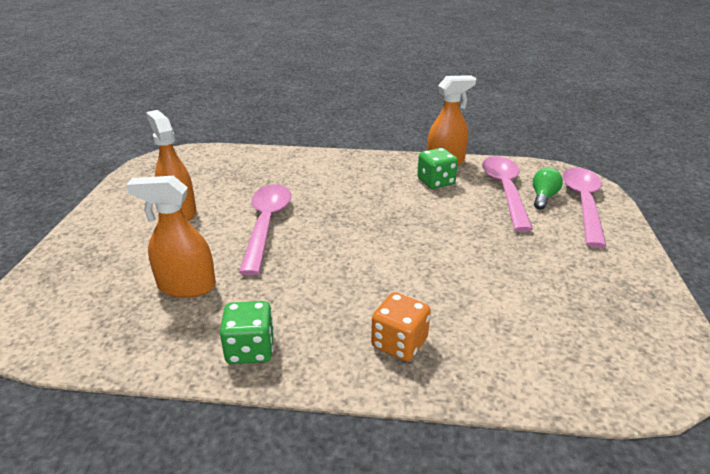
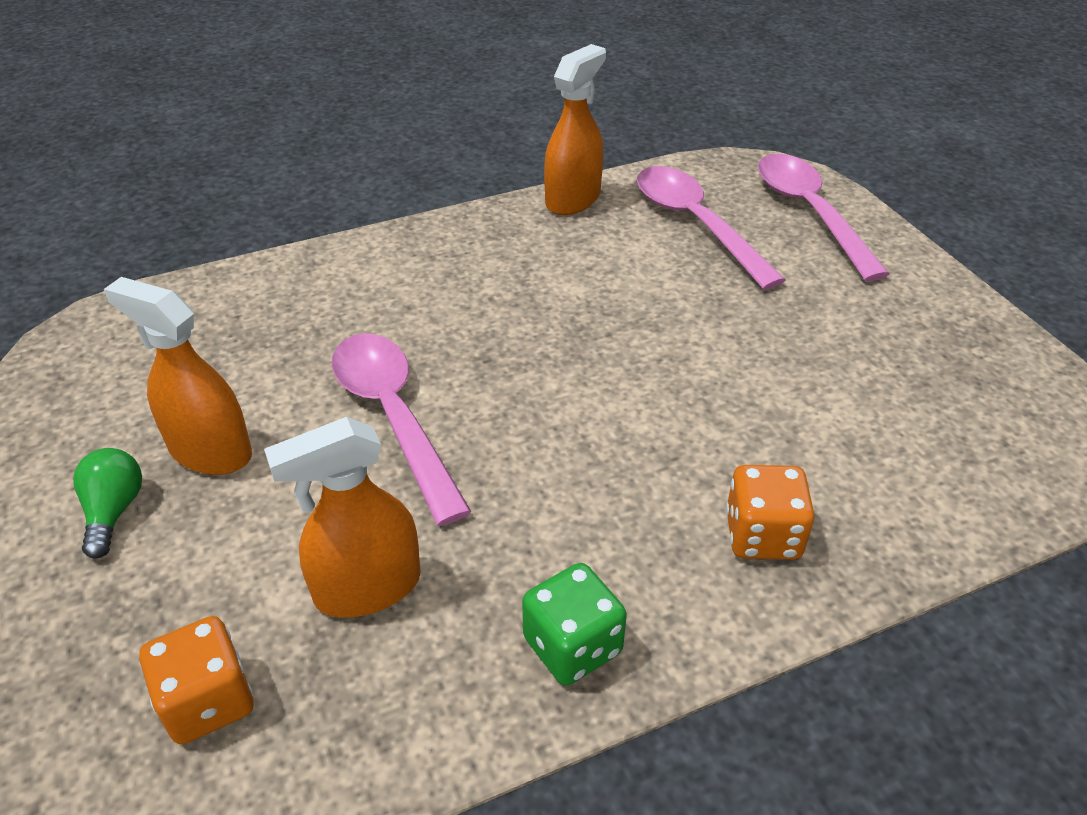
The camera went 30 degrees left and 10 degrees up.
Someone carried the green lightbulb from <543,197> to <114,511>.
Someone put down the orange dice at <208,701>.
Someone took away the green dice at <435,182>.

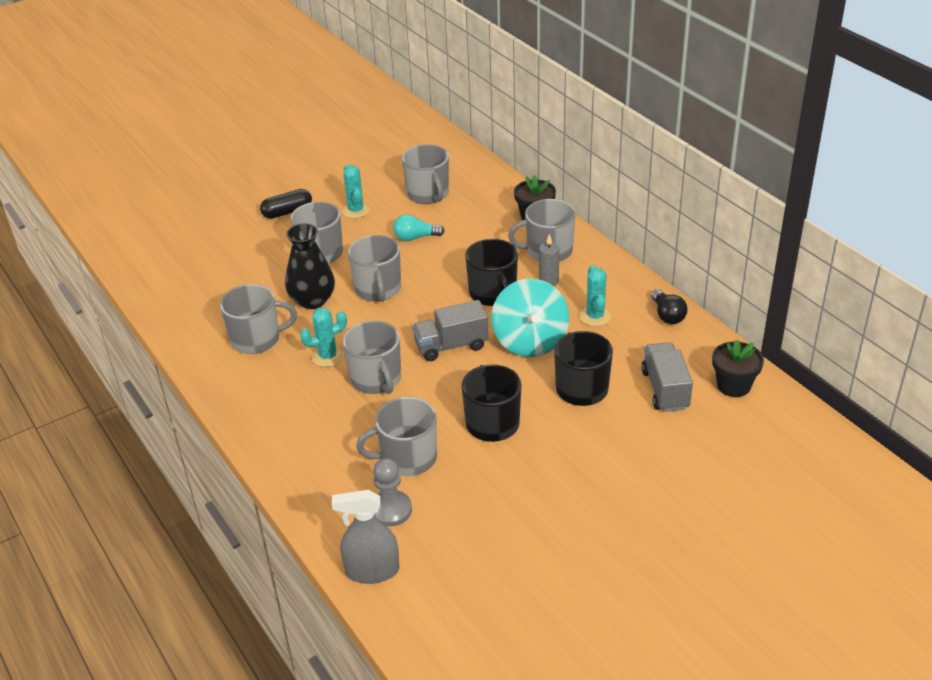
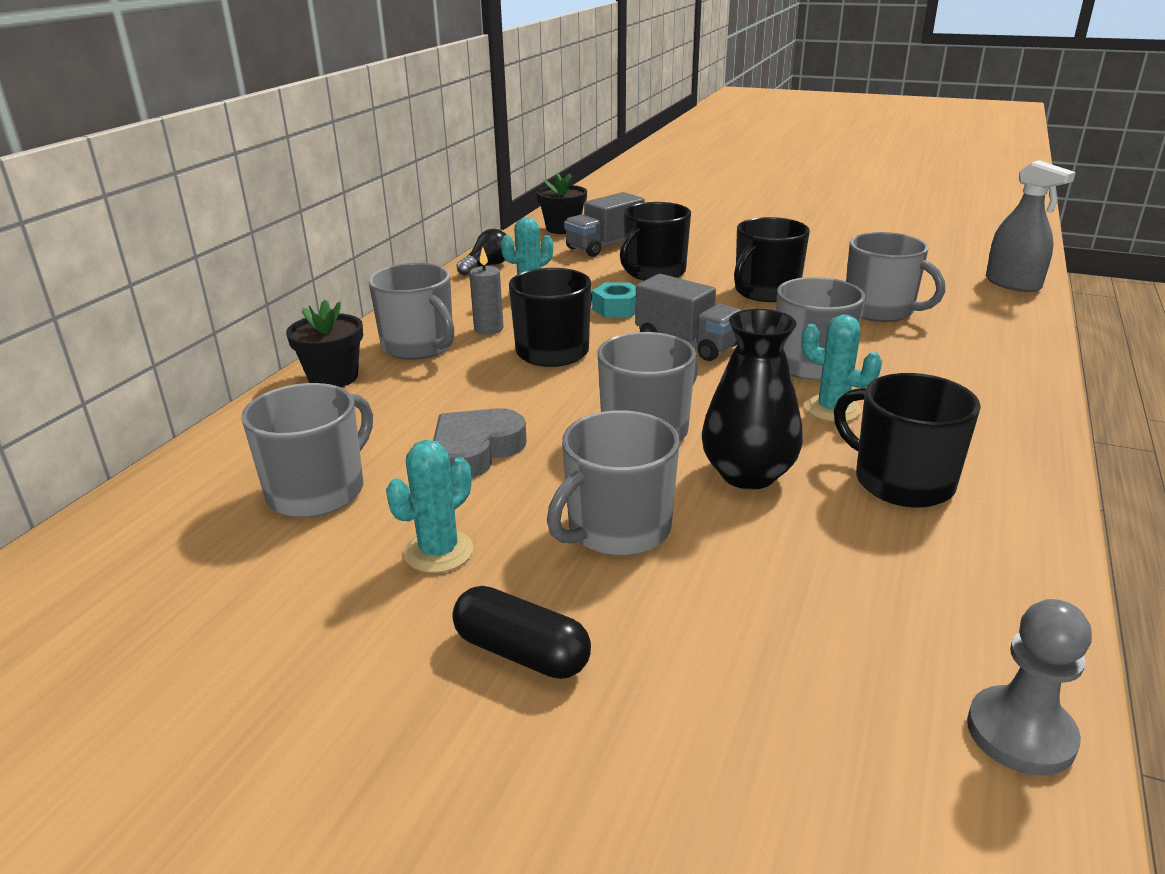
The camera went 125 degrees left and 10 degrees down.
Someone swapped the turquoise lightbulb at <415,237> for the grey heart at <475,450>.
Someone swapped the turquoise spinning top at <530,341> for the turquoise hexagon nut at <617,309>.
Someone repainted the grey coffee mug at <256,339>, which became the black coffee mug at <901,481>.
Someone carried the grey pawn from <390,510> to <1020,733>.

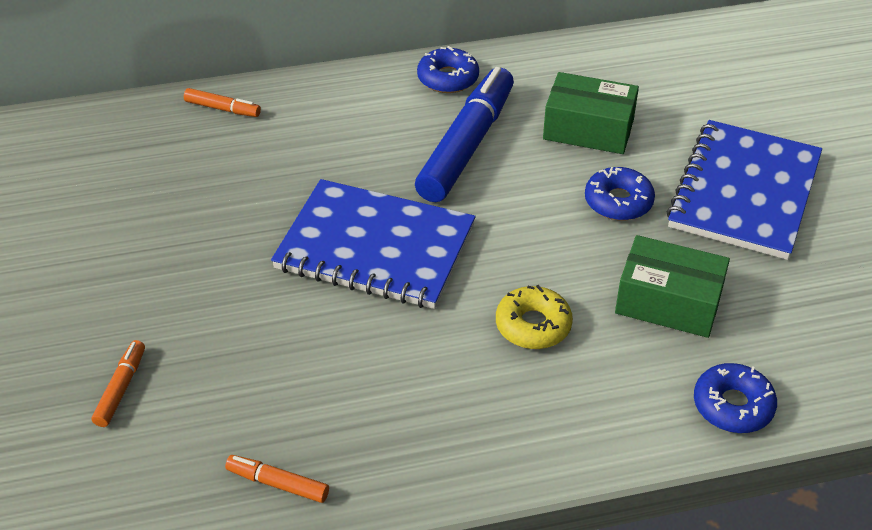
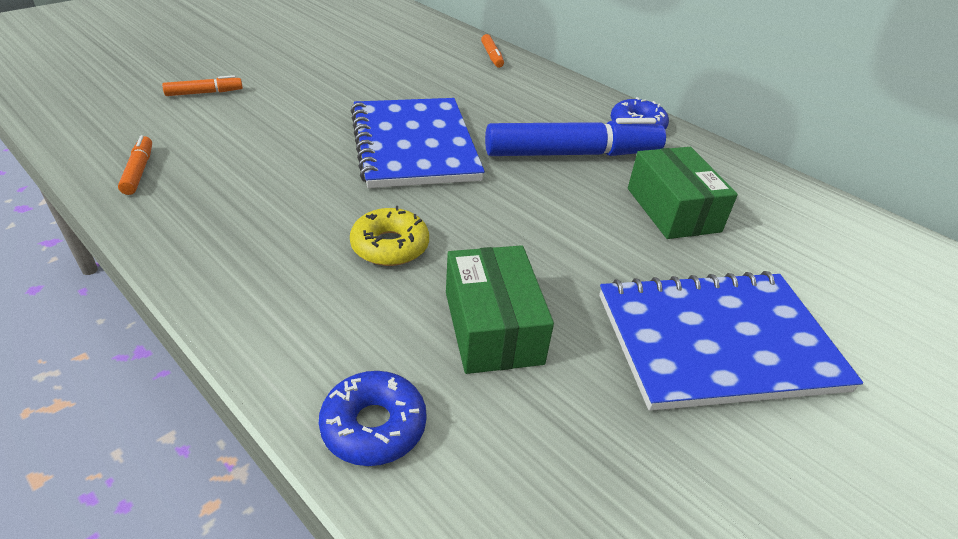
The camera went 55 degrees right and 5 degrees down.
Someone took away the royal blue doughnut at <618,202>.

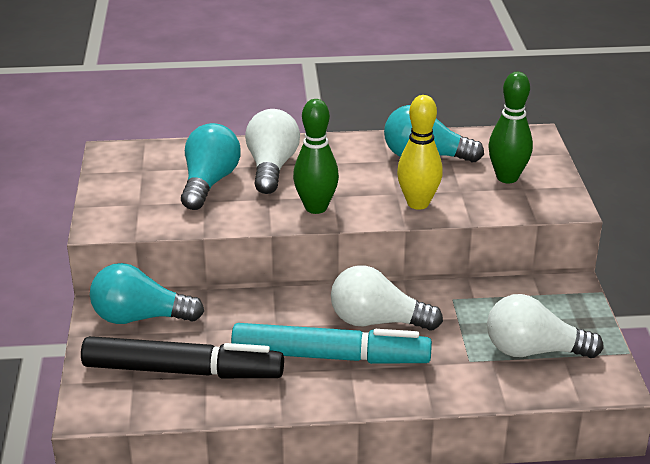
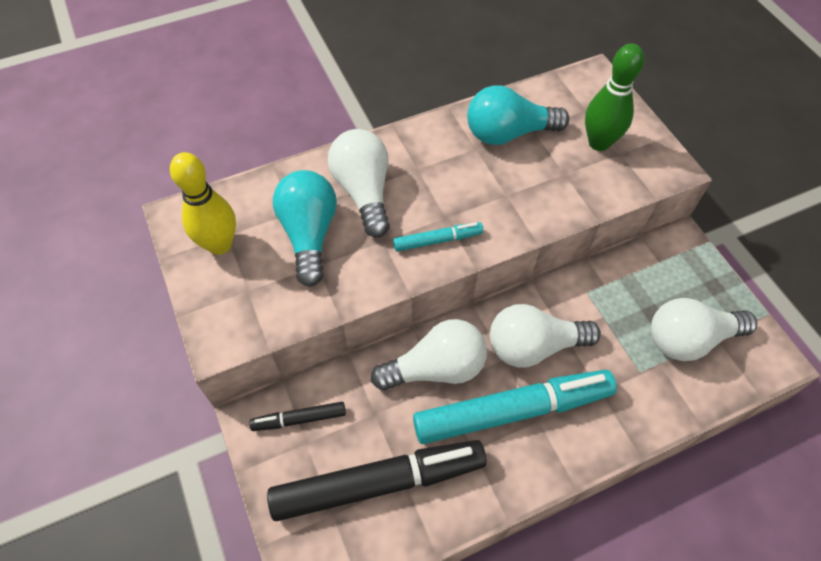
The camera went 20 degrees left and 25 degrees up.
Someone carried the golden bowling pin from <418,203> to <219,244>.
Someone swapped the turquoise lightbulb at <140,317> for the black marker at <299,419>.
Someone put down the pure white lightbulb at <436,368>.
Someone swapped the green bowling pin at <316,207> for the turquoise marker at <438,240>.

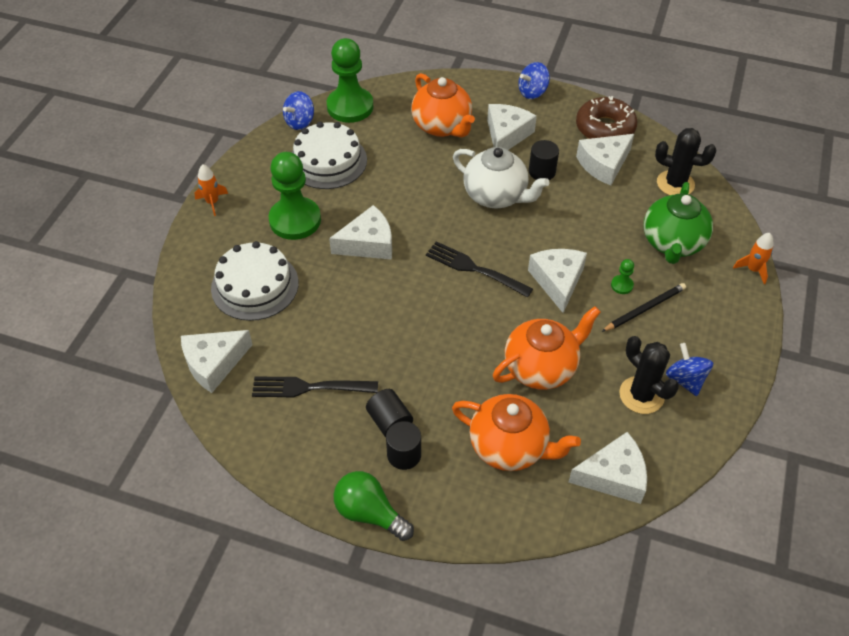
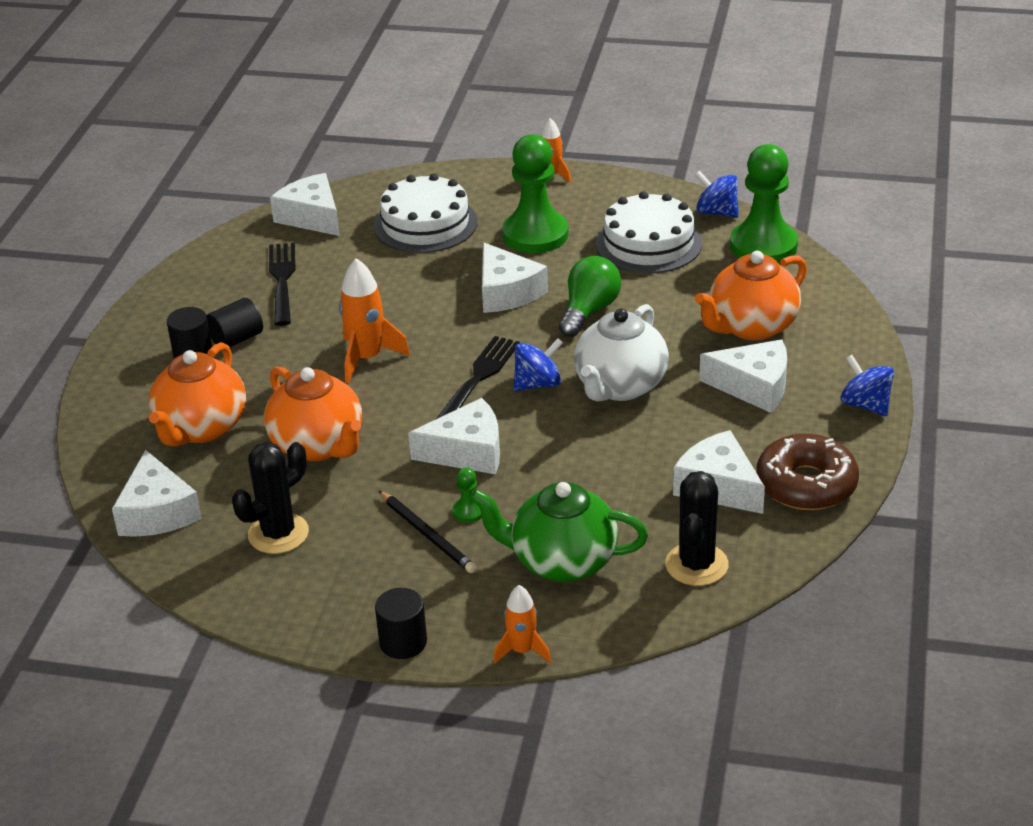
The camera went 85 degrees right and 15 degrees down.
Someone put down the orange spaceship at <367,358>.
Someone carried the black cylinder from <542,172> to <403,642>.
Someone carried the royal blue spinning top from <685,379> to <538,384>.
Someone carried the green lightbulb from <369,513> to <589,311>.

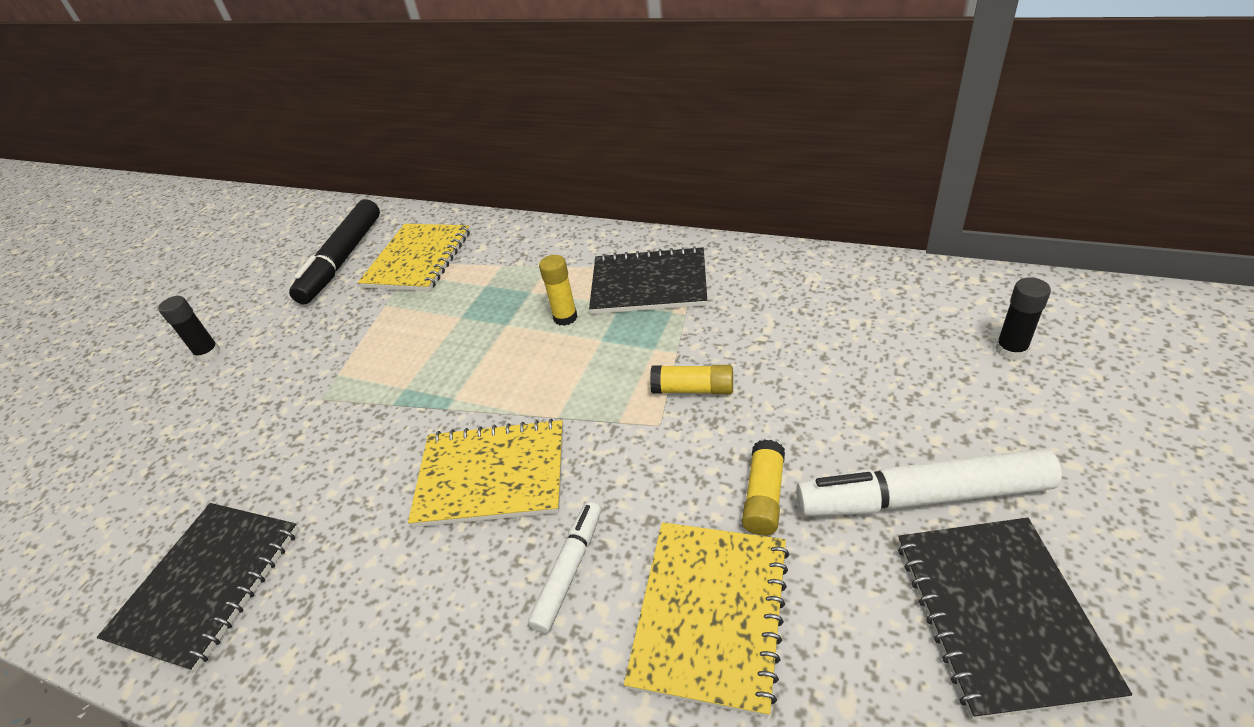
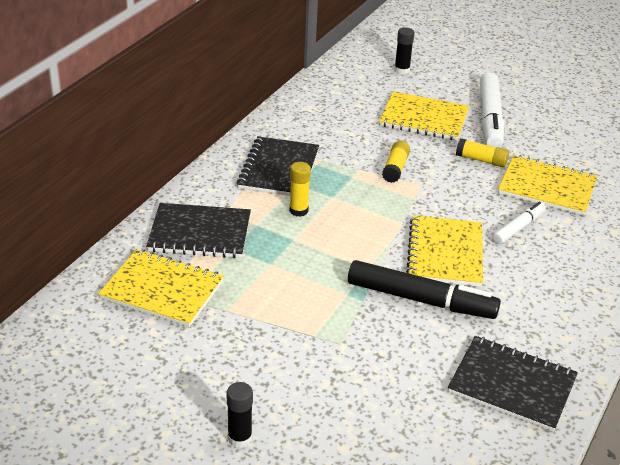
The camera went 90 degrees left and 5 degrees down.
Someone carried the black notepad from <999,614> to <200,233>.
Someone carried the black marker from <342,260> to <421,300>.
Someone put down the golden notepad at <424,118>.
Someone rotated the pure white marker at <569,570> by 105 degrees clockwise.

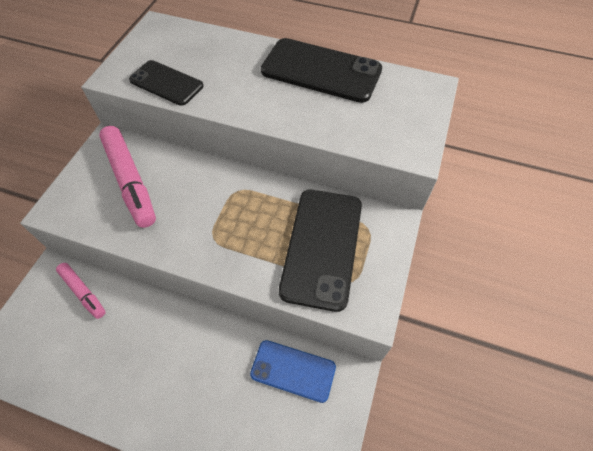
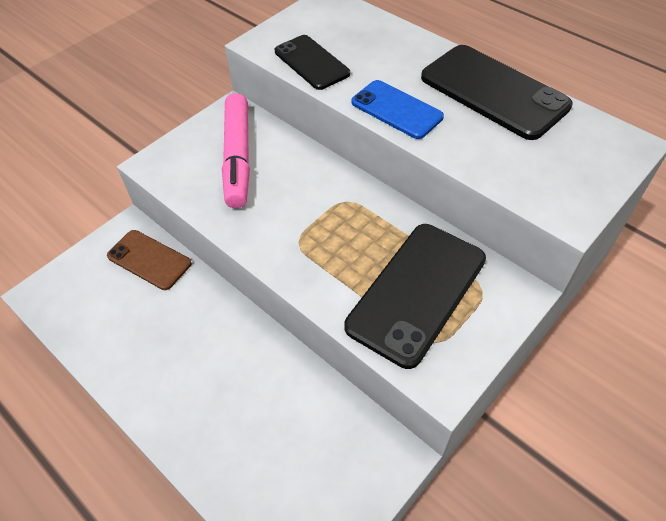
The camera went 25 degrees right and 5 degrees down.
Someone swapped the rose-pink marker at <83,292> for the russet phone at <149,260>.
Someone carried the royal blue phone from <293,370> to <396,109>.

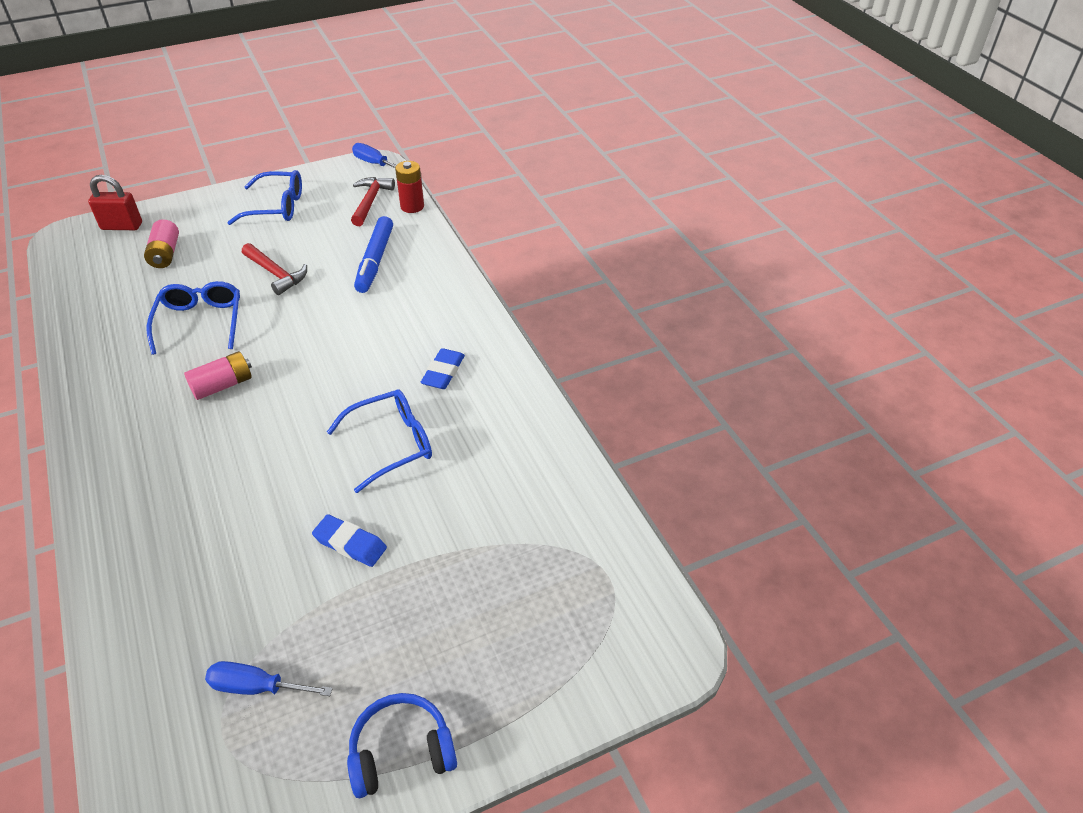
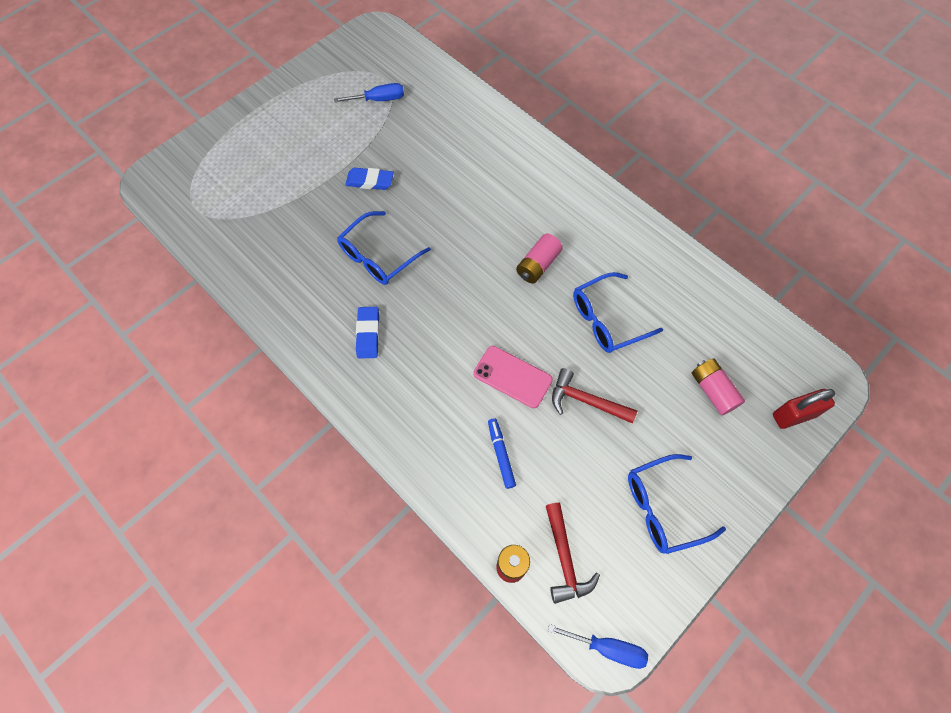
The camera went 160 degrees right and 20 degrees up.
Someone put down the rose-pink phone at <512,376>.
Someone scaled the royal blue marker at <375,261> by 0.60.
Someone rotated the royal blue glasses at <200,322> by 90 degrees clockwise.
Someone took away the royal blue headset at <401,752>.

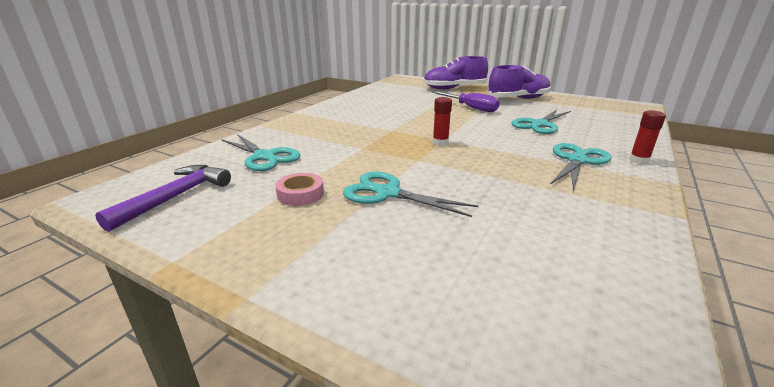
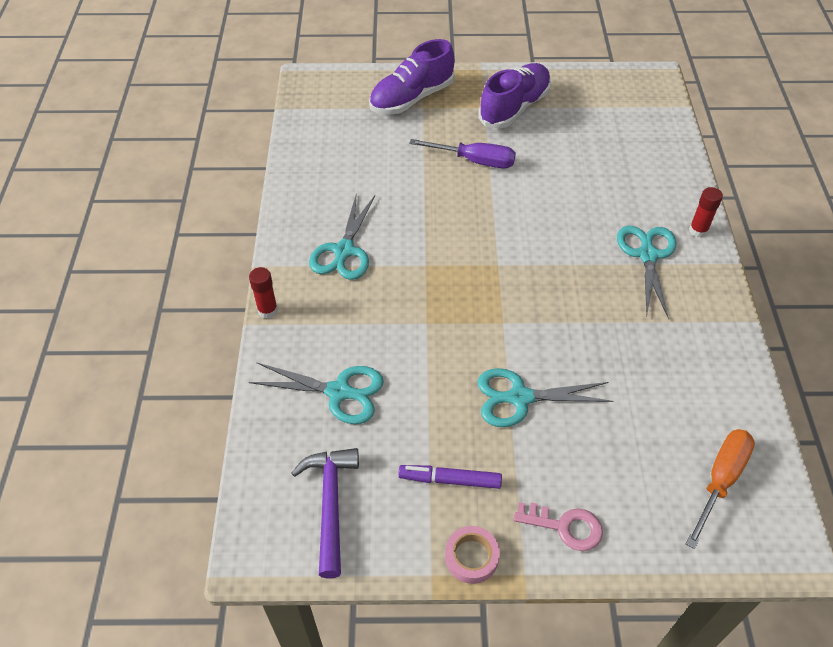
The camera went 30 degrees left and 25 degrees up.
Someone carried the red glue stick from <440,142> to <267,310>.
Someone carried the turquoise shears from <539,124> to <344,251>.
Someone put down the purple marker at <450,480>.
Someone carried the rose-pink roll of tape from <300,194> to <471,557>.
Someone put down the rose-pink latchkey at <565,526>.
Someone put down the orange flat screwdriver at <720,480>.

